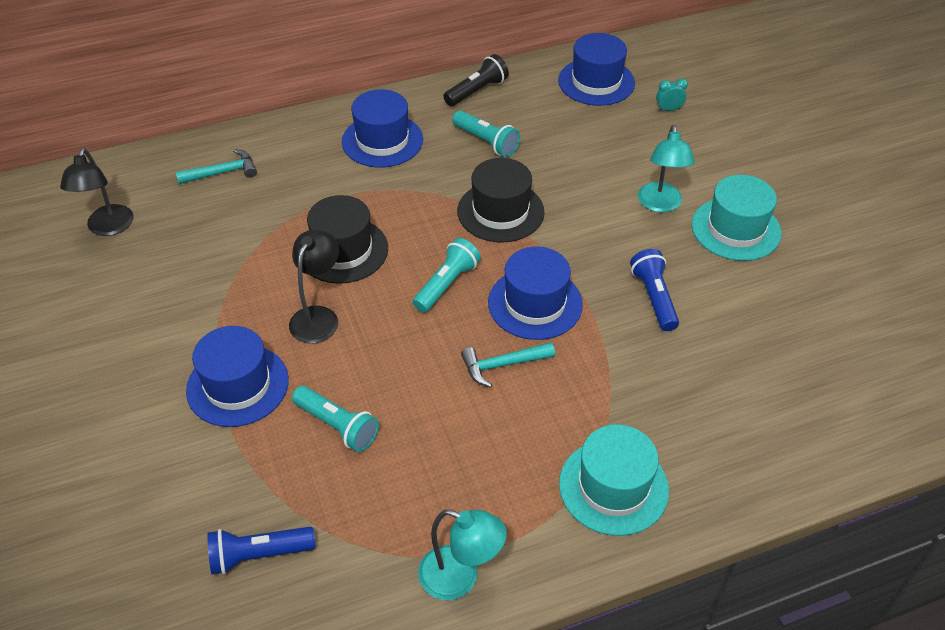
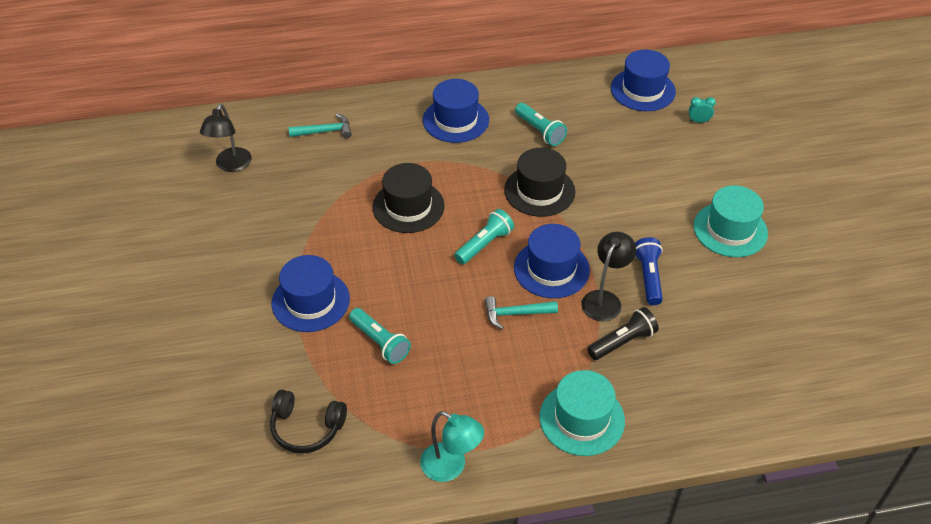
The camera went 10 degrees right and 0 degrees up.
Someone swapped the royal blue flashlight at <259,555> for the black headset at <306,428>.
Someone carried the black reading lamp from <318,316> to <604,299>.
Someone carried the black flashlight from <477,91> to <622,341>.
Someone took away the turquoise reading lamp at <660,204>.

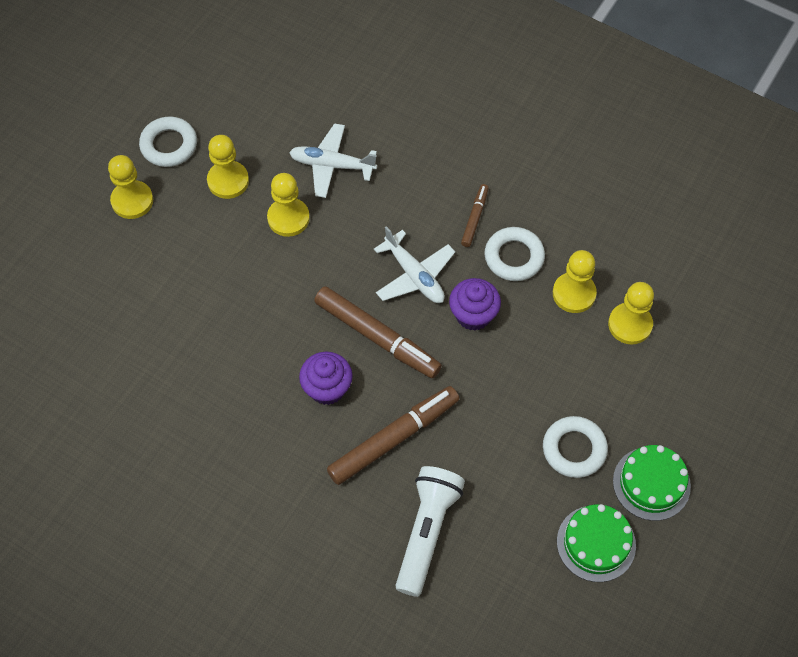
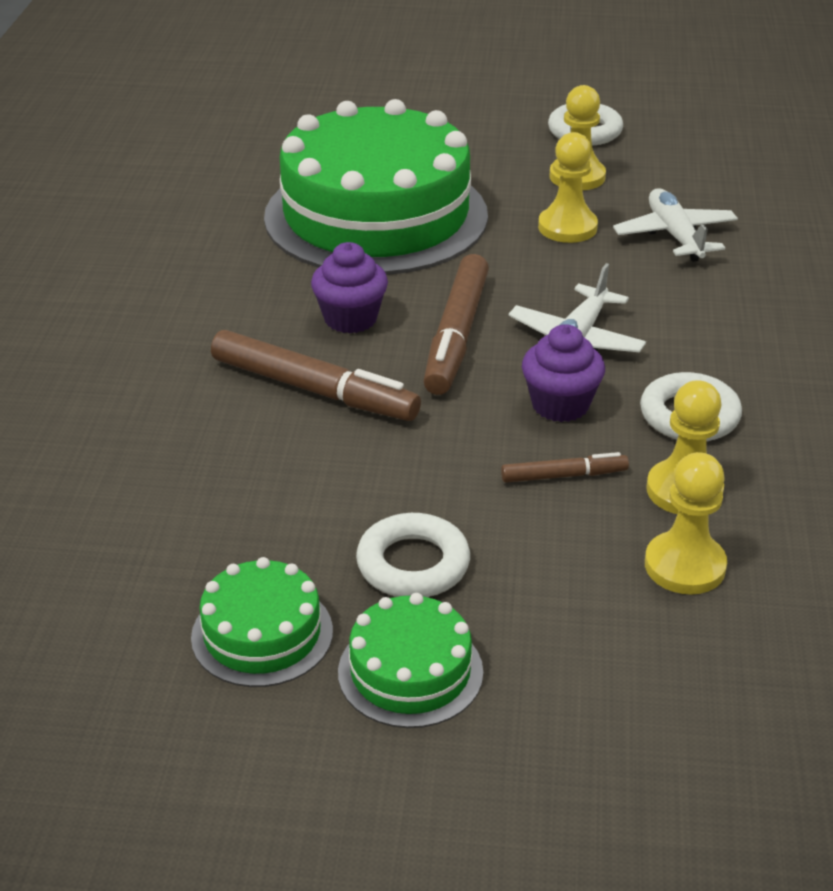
The camera went 65 degrees right and 25 degrees down.
Someone put down the green gateau at <376,216>.
Someone carried the russet marker from <475,218> to <564,476>.
Someone took away the golden pawn at <132,201>.
Someone took away the pure white flashlight at <427,532>.

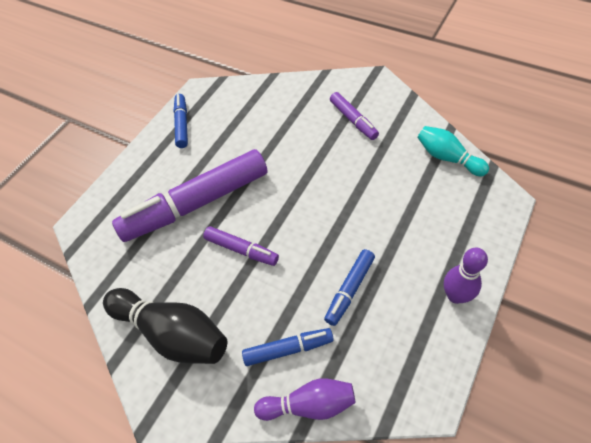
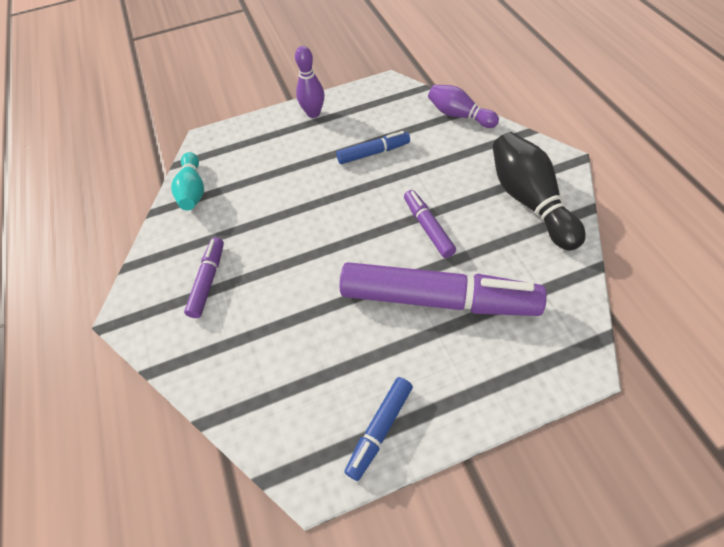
The camera went 140 degrees left and 0 degrees up.
Someone took away the royal blue marker at <288,349>.

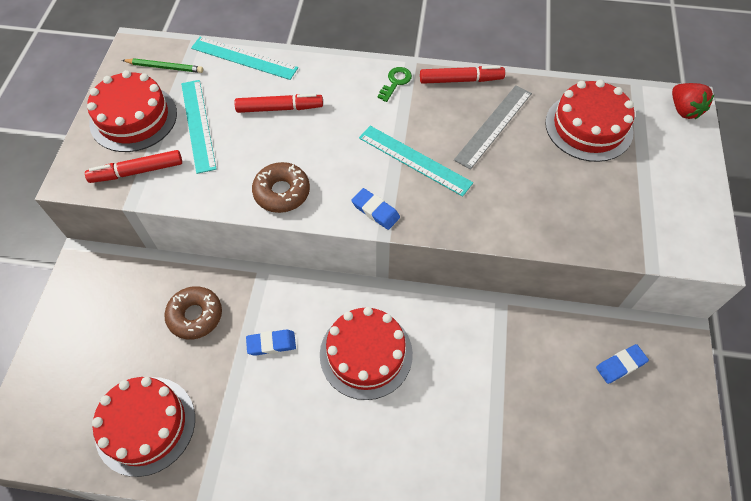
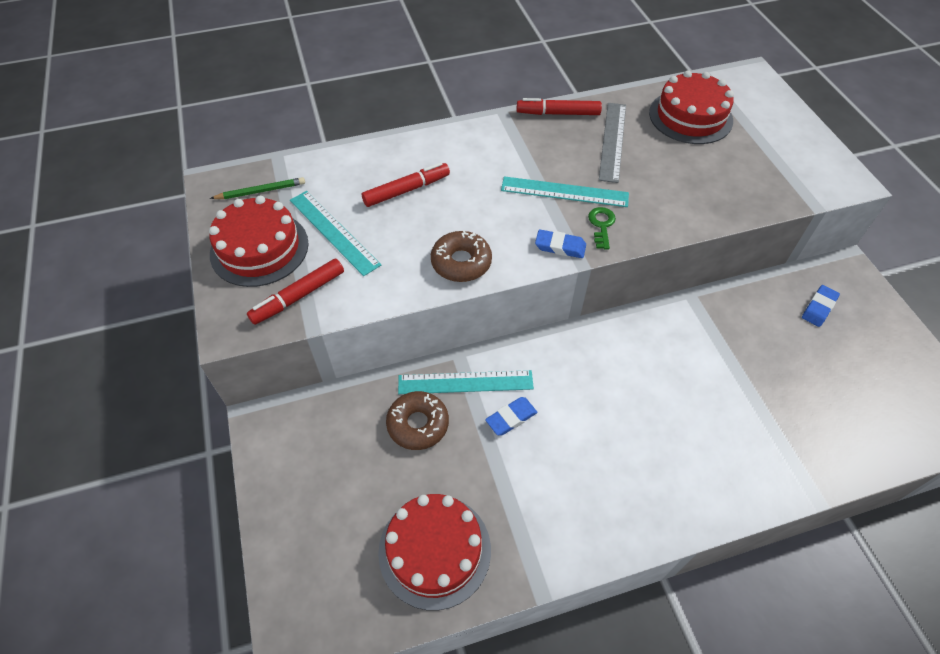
The camera went 25 degrees left and 5 degrees down.
Someone carried the turquoise ruler from <244,58> to <465,382>.
Someone rotated the red marker at <461,80> by 150 degrees counterclockwise.
Someone carried the green latchkey from <395,82> to <601,225>.
Someone took away the red gateau at <366,354>.
Someone took away the red toy strawberry at <684,110>.

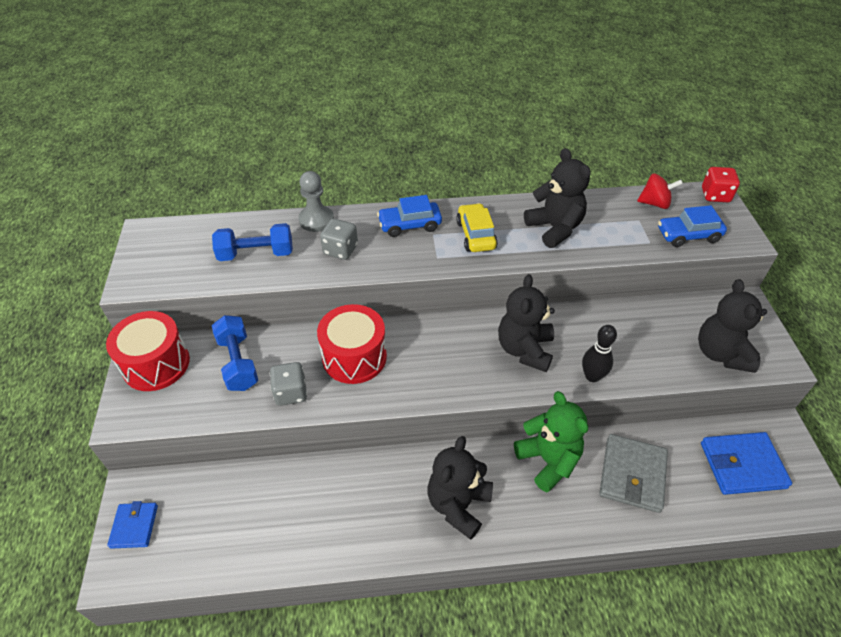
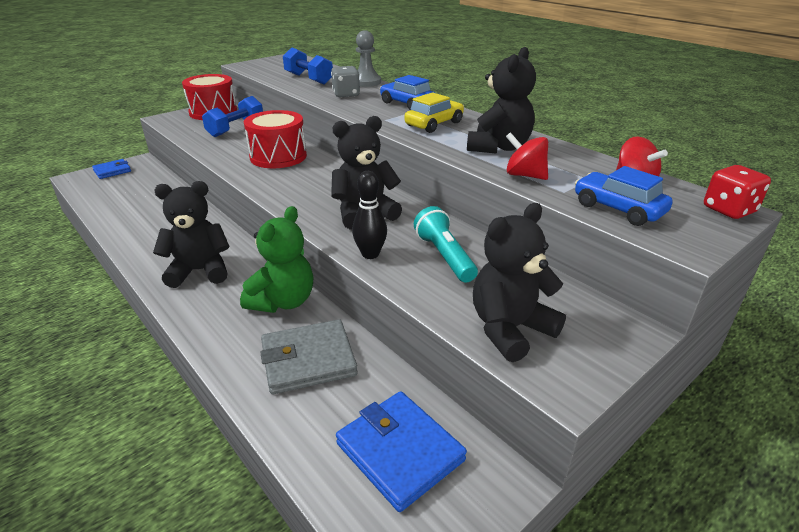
The camera went 55 degrees right and 15 degrees down.
Someone put down the turquoise flashlight at <444,256>.
Someone put down the red spinning top at <525,175>.
Someone took away the grey dice at <291,393>.

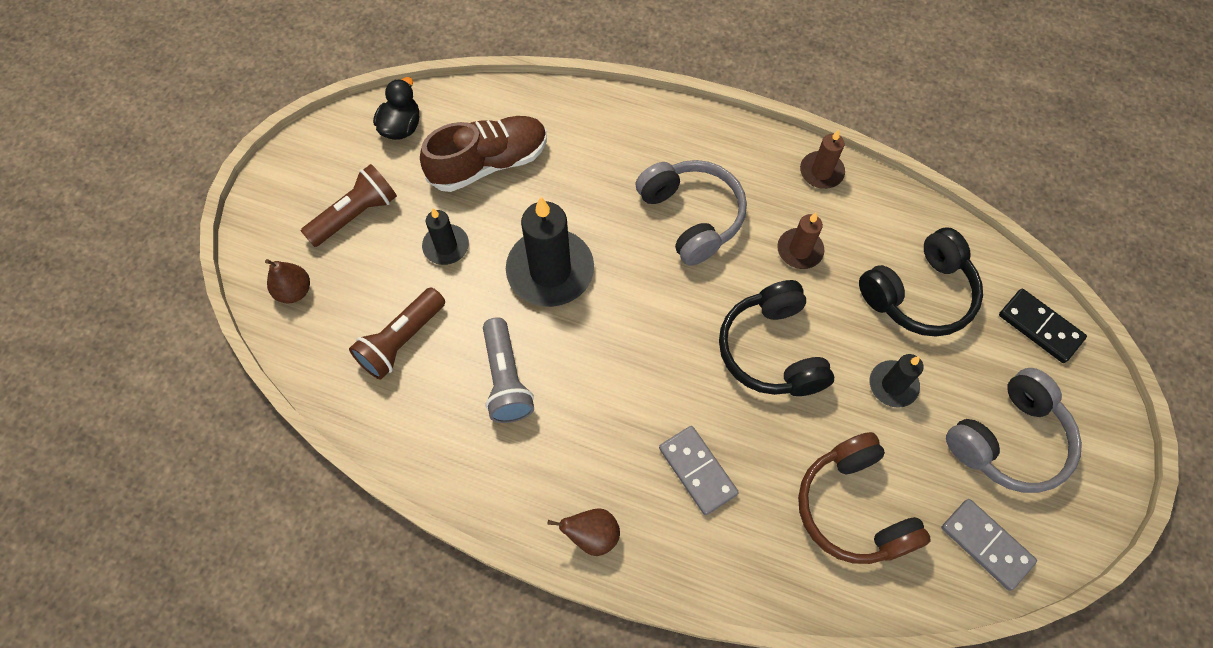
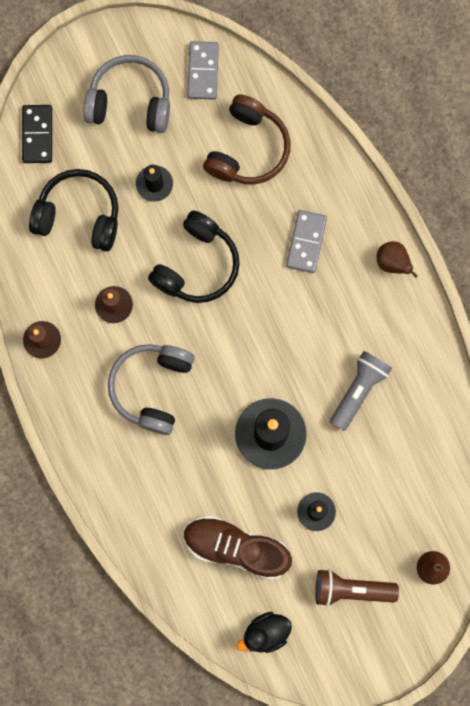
The camera went 135 degrees left and 15 degrees up.
Someone took away the russet flashlight at <402,340>.

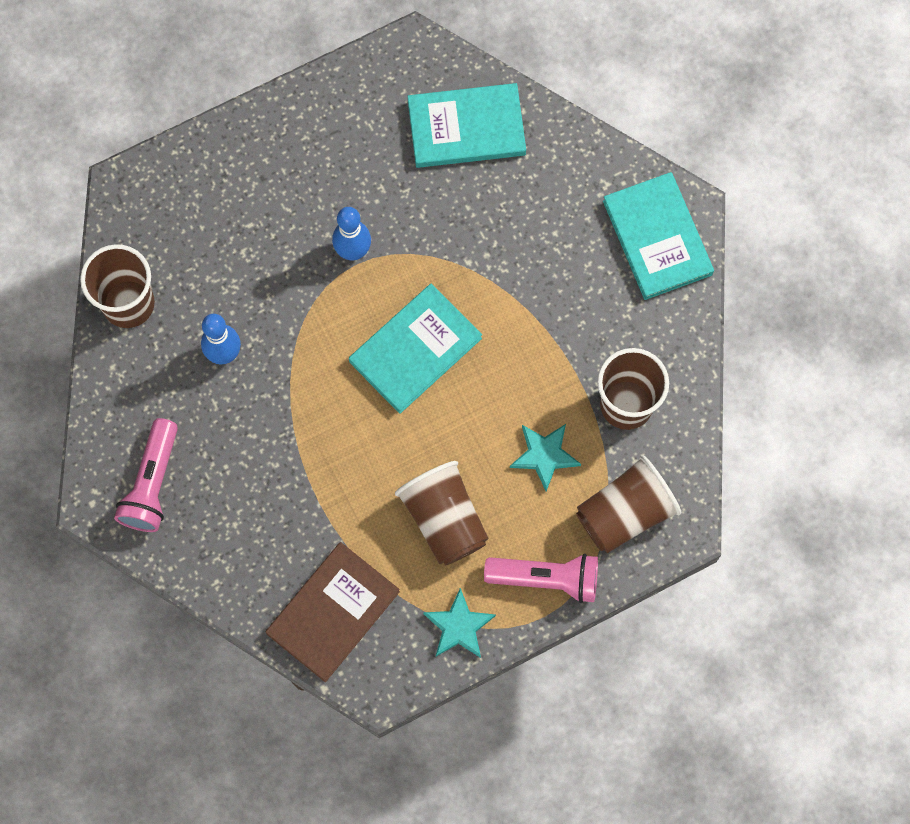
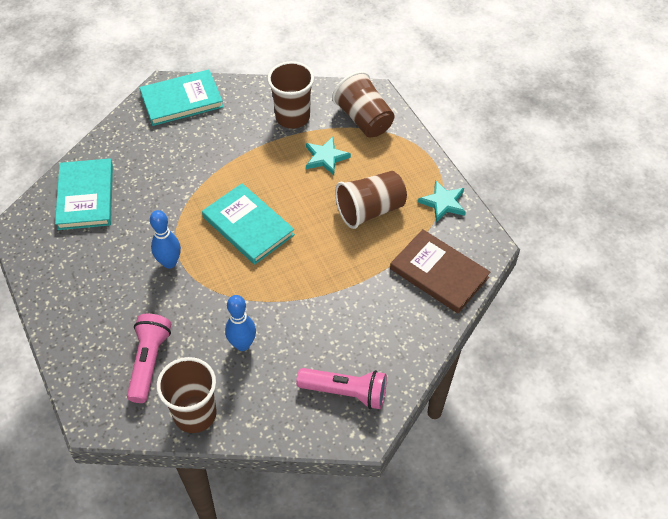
The camera went 90 degrees left and 20 degrees down.
Someone carried the rose-pink flashlight from <546,578> to <149,362>.

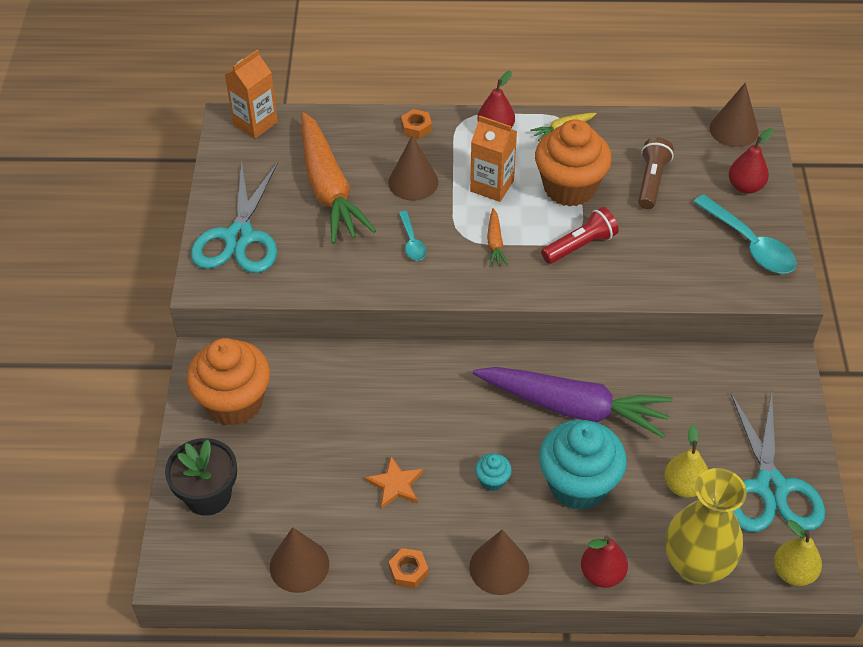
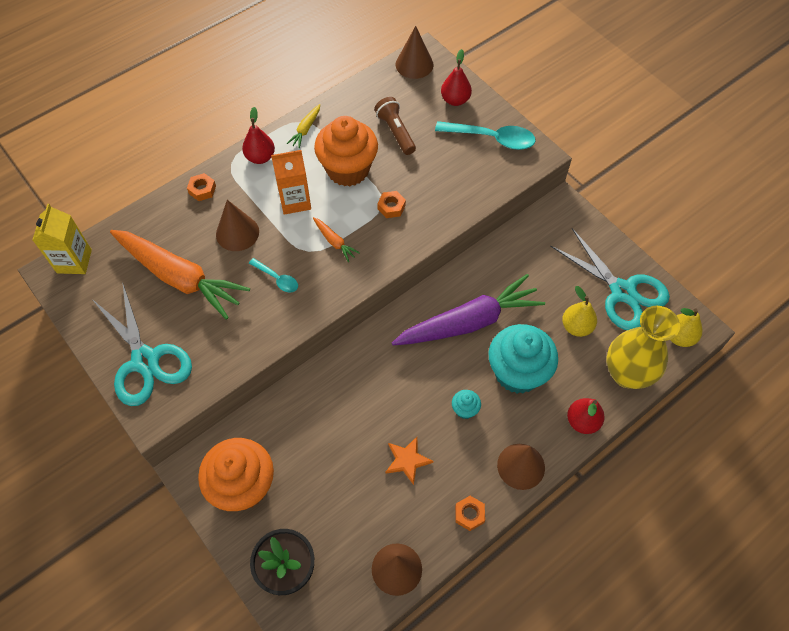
The camera went 40 degrees left and 10 degrees up.
Someone repainted the orange carton at <255,123>, which became the golden carton at <74,261>.
Someone swapped the red flashlight at <580,245> for the orange hexagon nut at <391,207>.

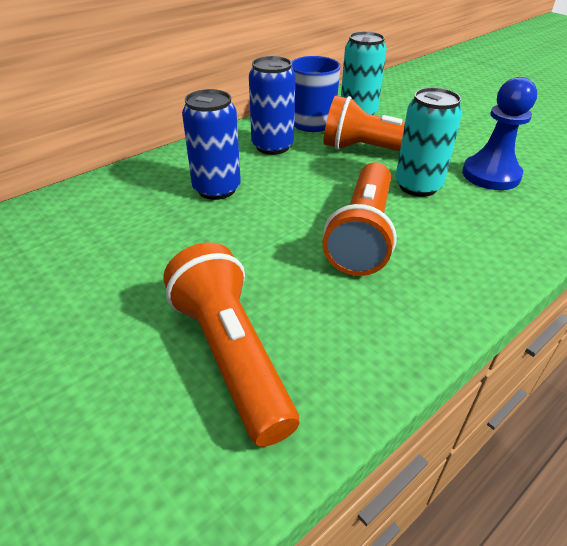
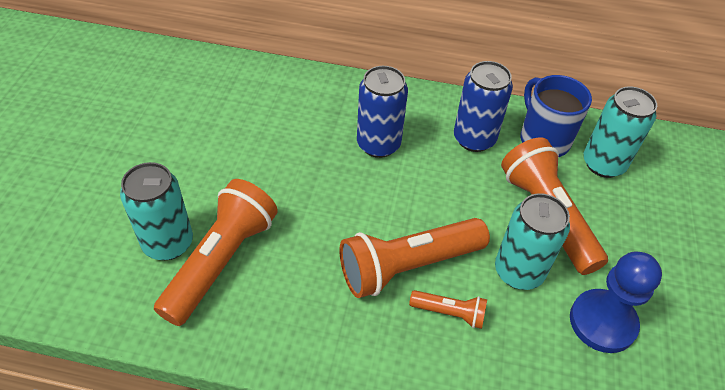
The camera went 50 degrees right and 10 degrees up.
Someone put down the turquoise soda can at <168,243>.
Someone put down the orange flashlight at <449,313>.

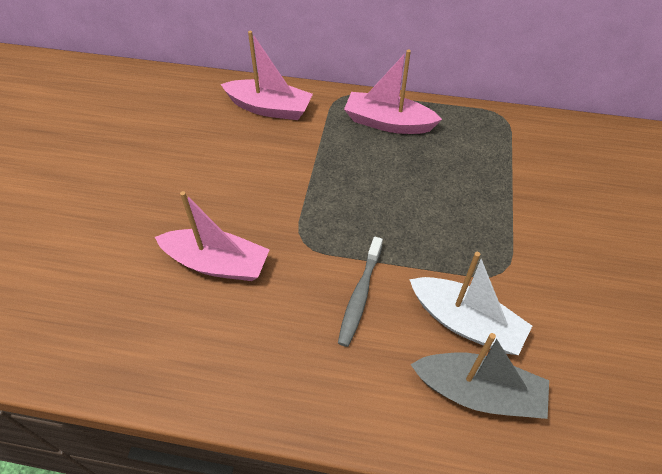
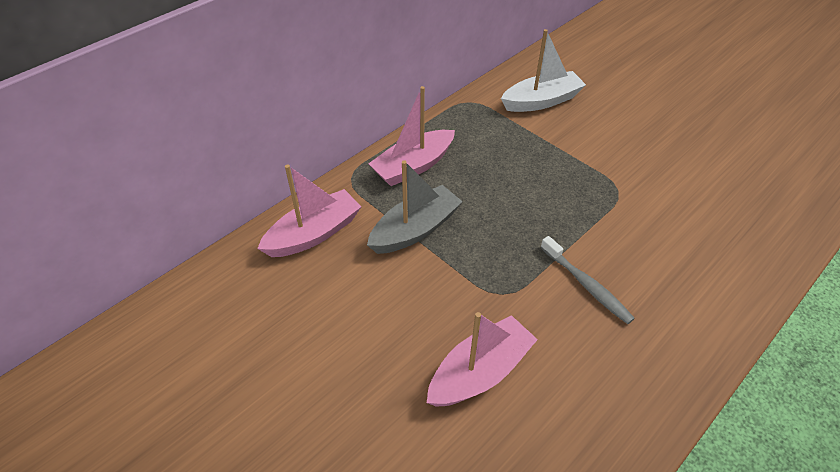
The camera went 55 degrees left and 5 degrees down.
Someone carried the grey toy boat from <478,392> to <415,230>.
Someone carried the pure white toy boat from <465,323> to <541,101>.

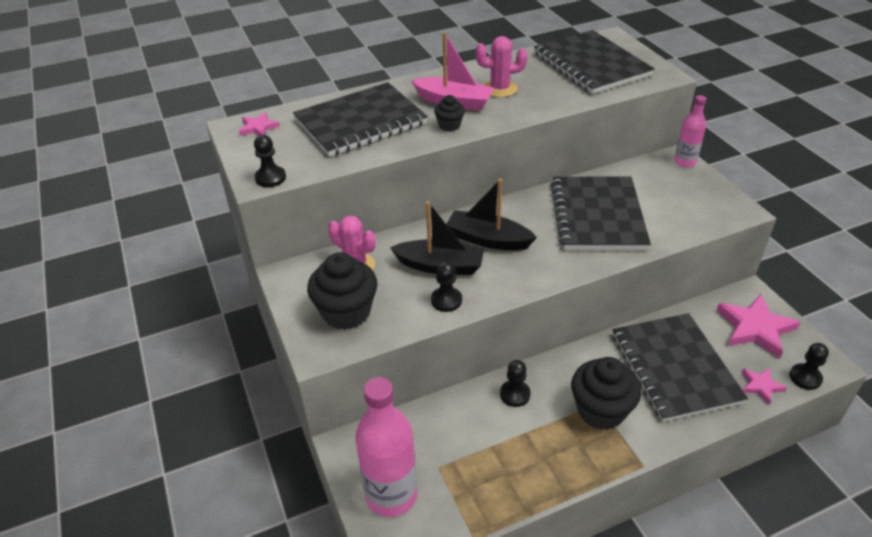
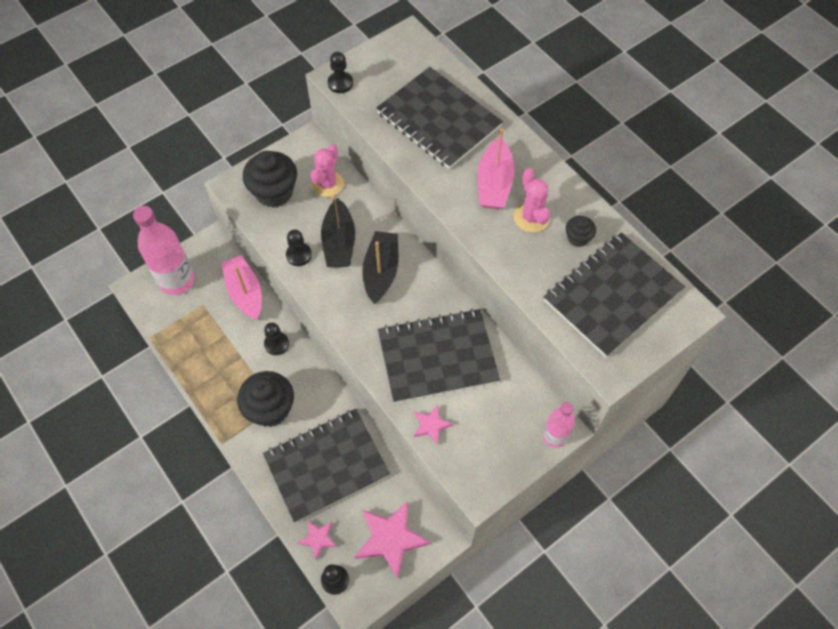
The camera went 75 degrees right and 20 degrees up.
Someone put down the rose-pink toy boat at <245,292>.
Someone carried the rose-pink star from <258,127> to <431,425>.
Someone carried the black cupcake from <449,125> to <578,238>.

